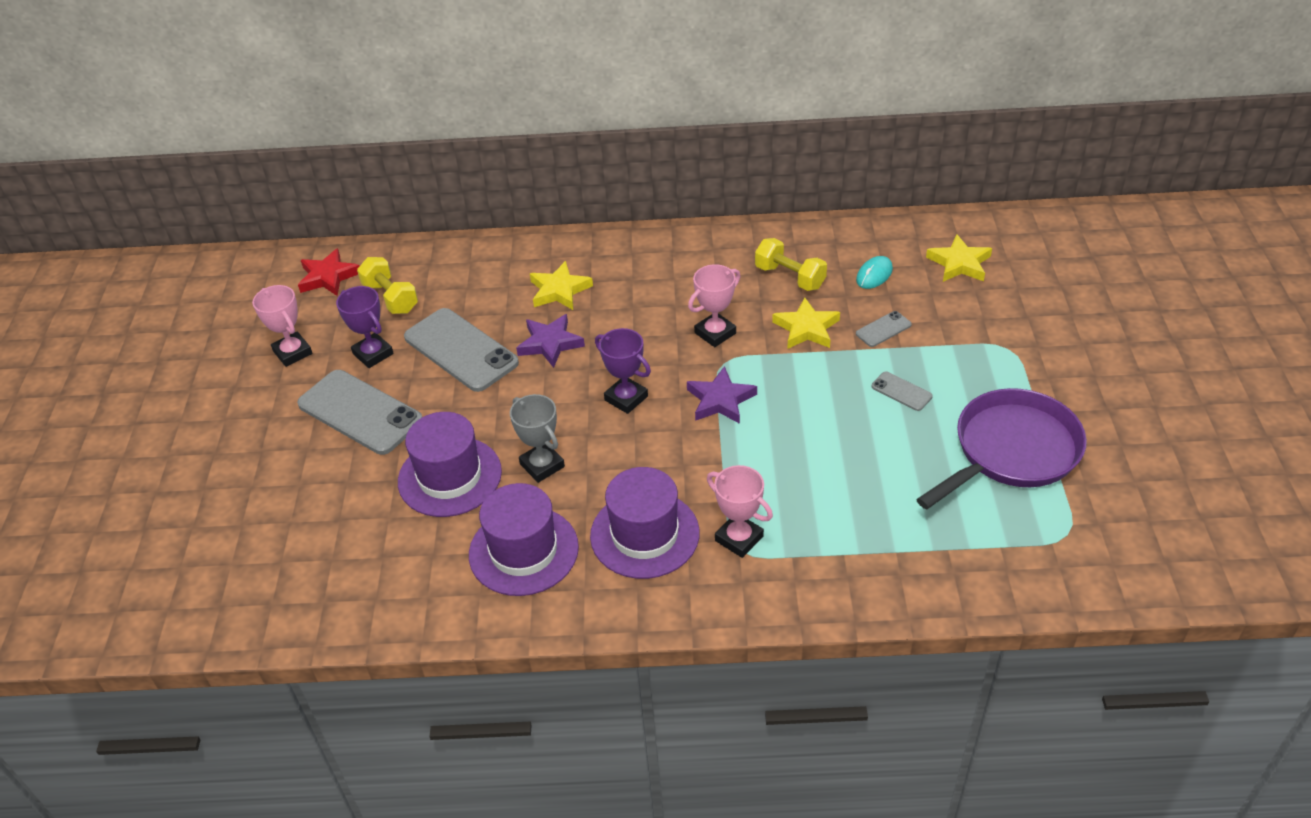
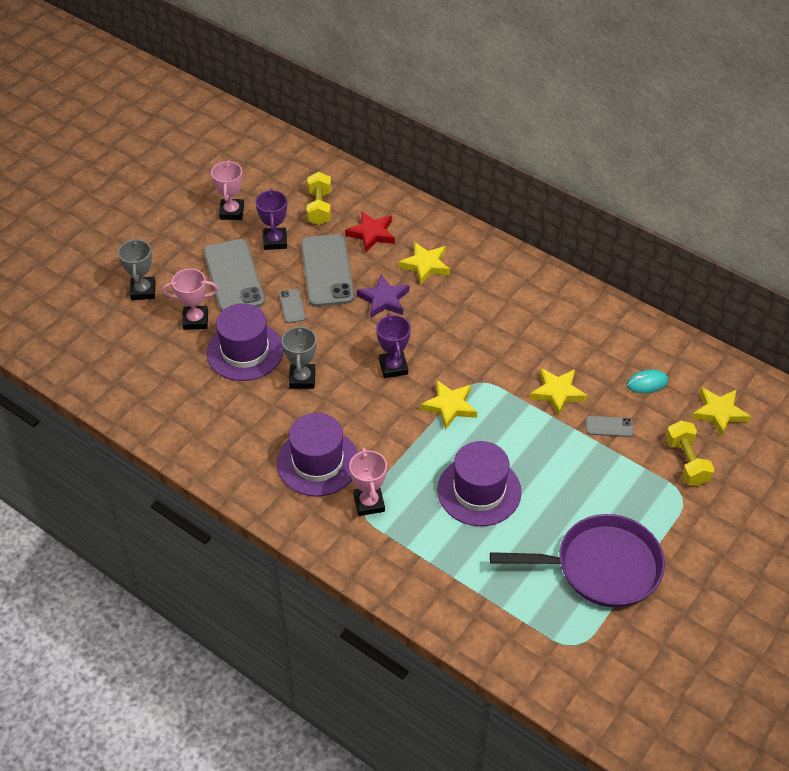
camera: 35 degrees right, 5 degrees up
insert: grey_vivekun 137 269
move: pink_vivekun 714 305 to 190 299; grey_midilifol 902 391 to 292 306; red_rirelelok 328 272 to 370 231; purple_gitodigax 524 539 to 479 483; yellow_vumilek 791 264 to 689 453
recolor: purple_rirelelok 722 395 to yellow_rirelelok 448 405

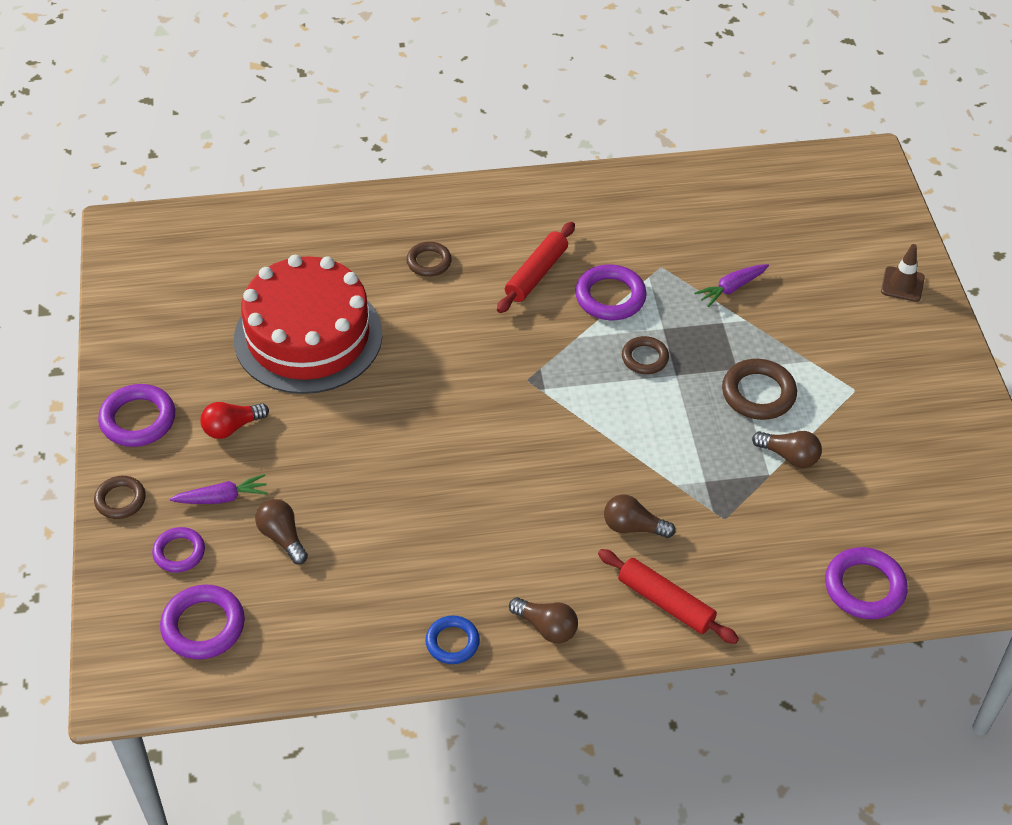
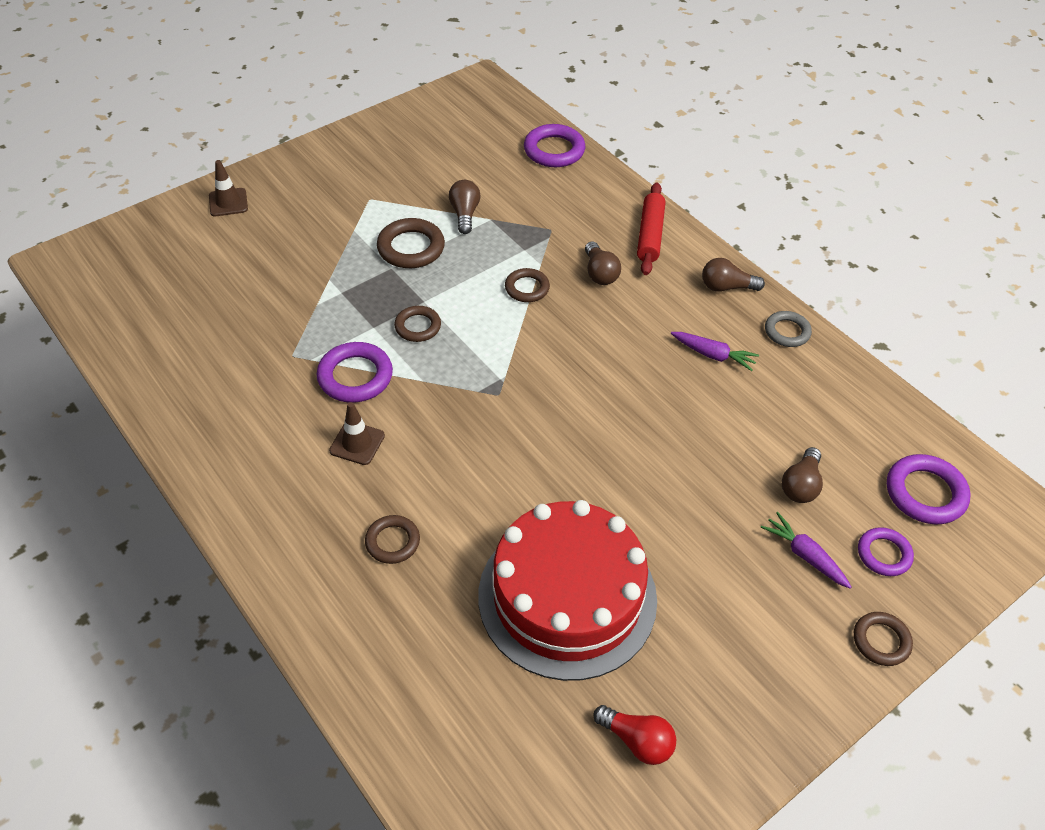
camera: 120 degrees left, 0 degrees up
delete: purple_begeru 136 415
insert: brown_begeru 527 285
move: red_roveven 234 420 to 634 735; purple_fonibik 731 285 to 715 351
replace: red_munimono 536 267 to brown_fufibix 357 433
recolor: blue_begeru 452 639 to grey_begeru 788 329
rotate: brown_roveven 543 620 = 733 275 90 degrees counterclockwise

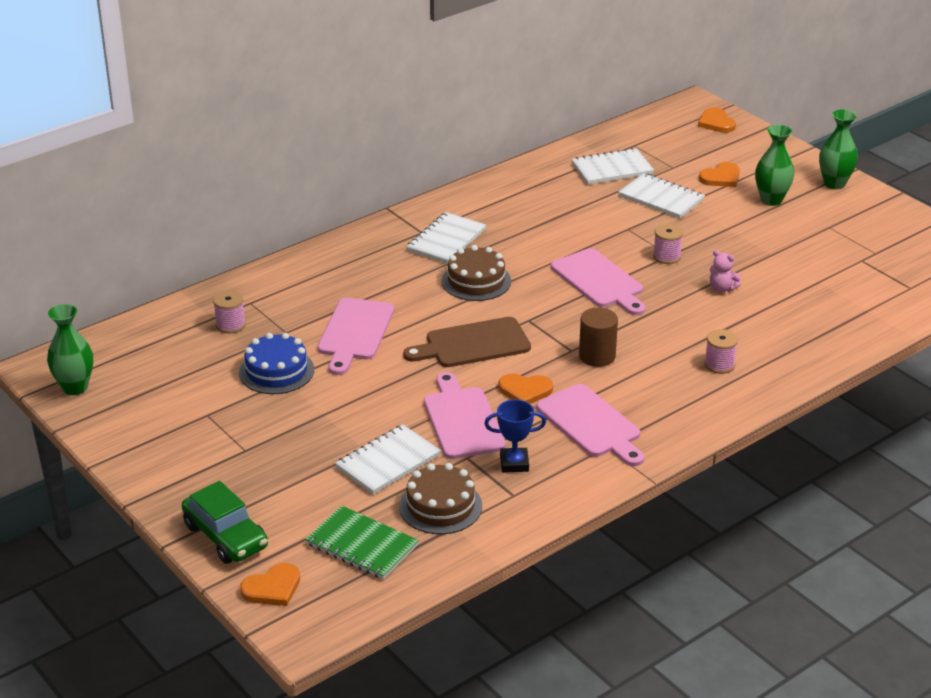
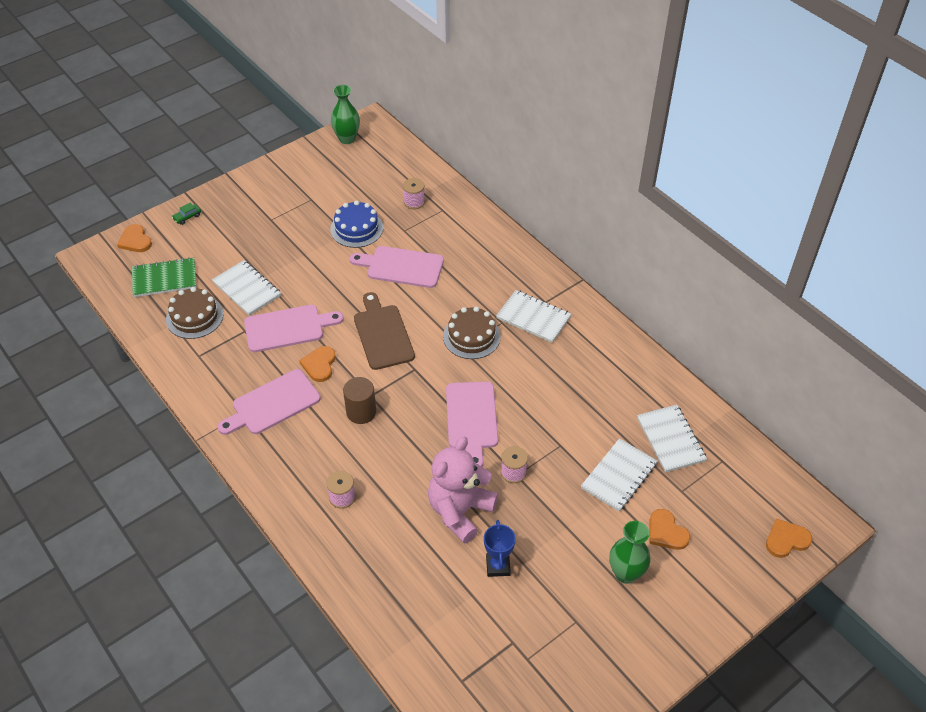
camera: 90 degrees right, 15 degrees up
delete: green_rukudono 838 149
move: blue_vivekun 515 435 to 500 548
rotate: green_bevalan 362 542 = 164 277 45 degrees clockwise; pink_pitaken 598 281 = 472 424 60 degrees counterclockwise
resize: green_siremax 225 522 = 186 214 x0.44; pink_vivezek 725 271 = 463 490 x2.32

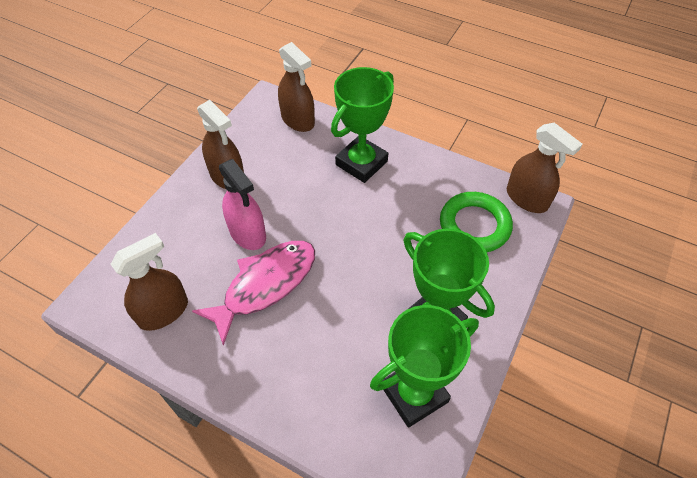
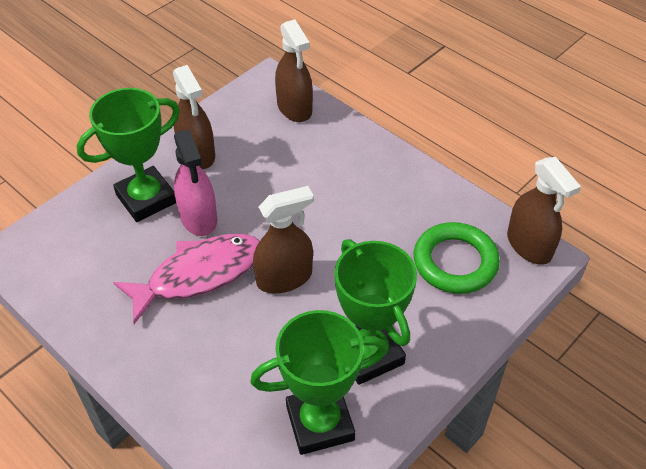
camera: 15 degrees right, 5 degrees down
move: green_vivekun 362 125 to 128 155; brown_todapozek 149 282 to 283 239

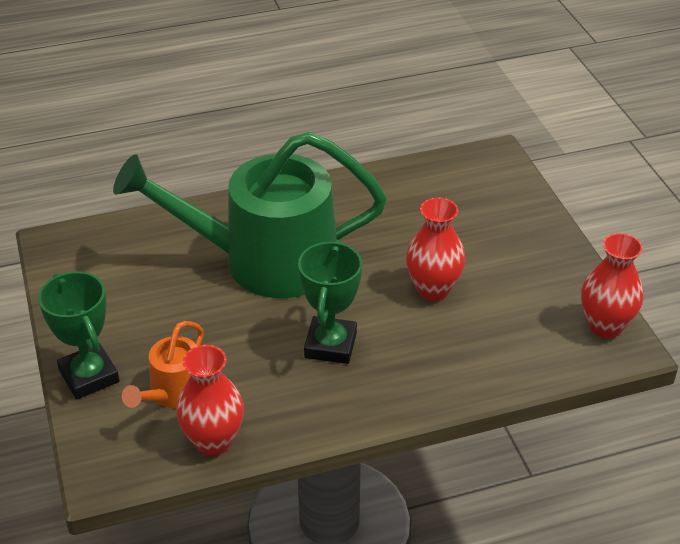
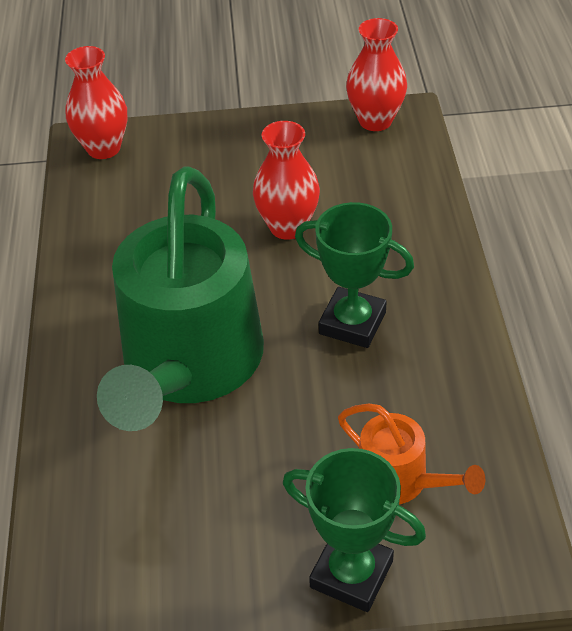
camera: 75 degrees left, 5 degrees up
move: red_rukudono 210 400 to 96 102
rotate: green_vivekun 78 335 = 354 530 45 degrees clockwise

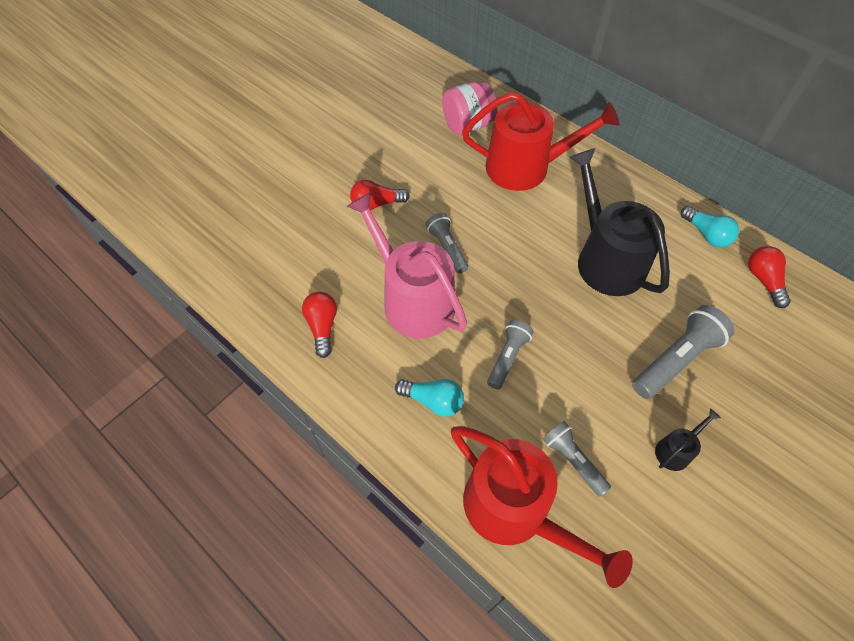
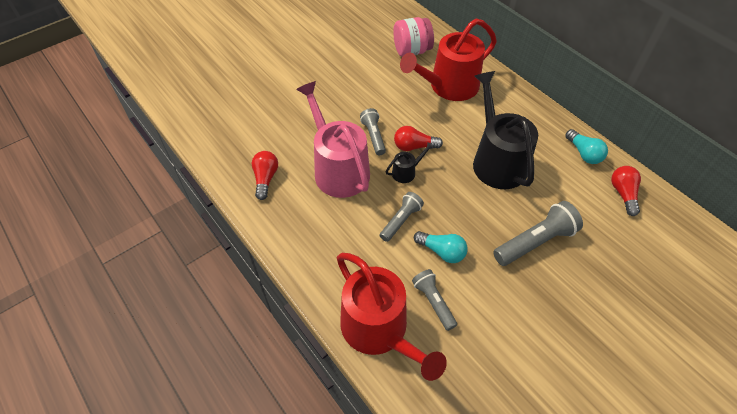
camera: 10 degrees right, 5 degrees down
move: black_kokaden 688 440 to 410 162; red_roveven 380 195 to 418 138; turquoise_roveven 429 398 to 440 247
rotate: red_kokaden 541 141 = 448 60 135 degrees clockwise

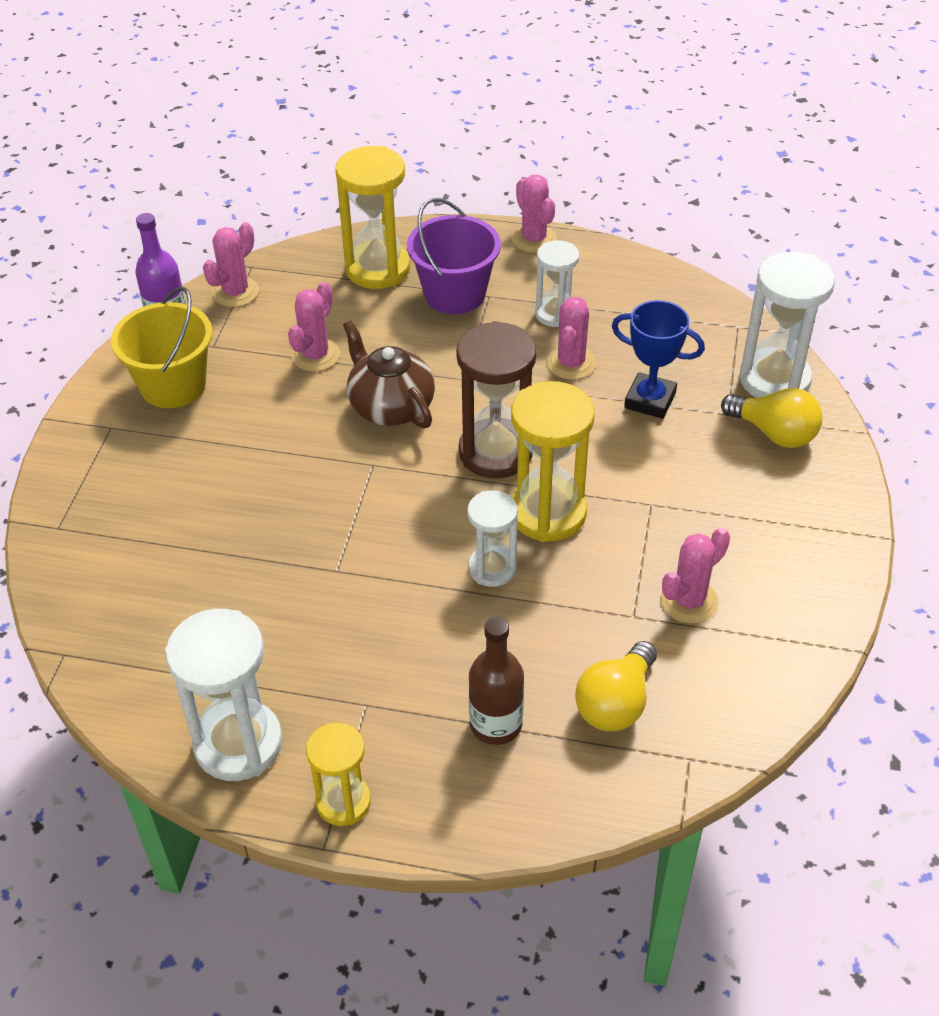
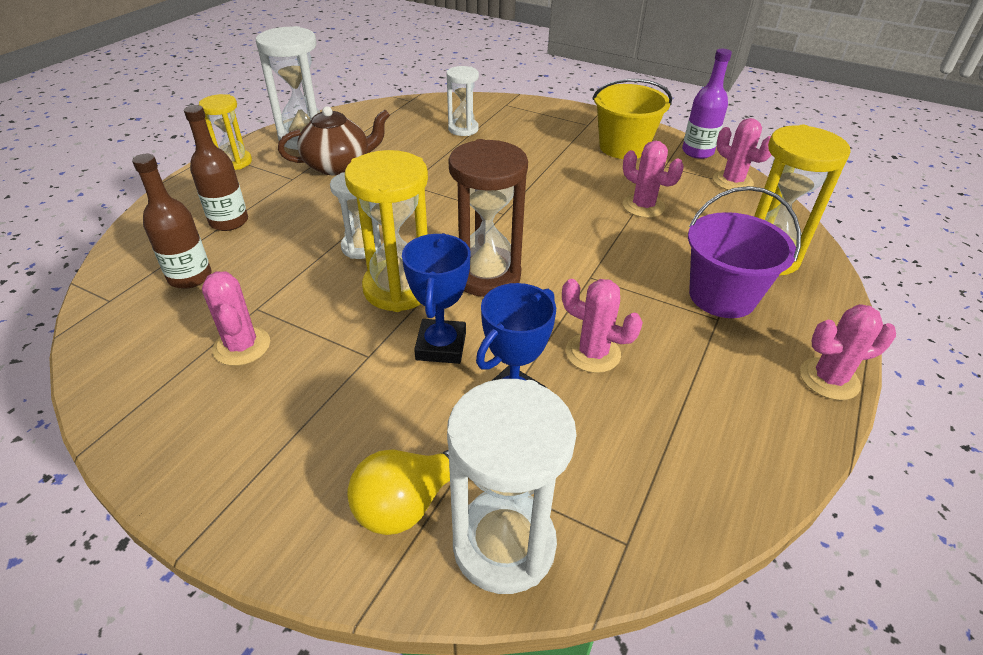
camera: 105 degrees right, 5 degrees down
insert: blue_vivekun 436 298
move: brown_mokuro 389 374 to 334 140; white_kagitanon 557 283 to 462 101
replace: yellow_roveven 616 686 to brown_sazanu 171 221

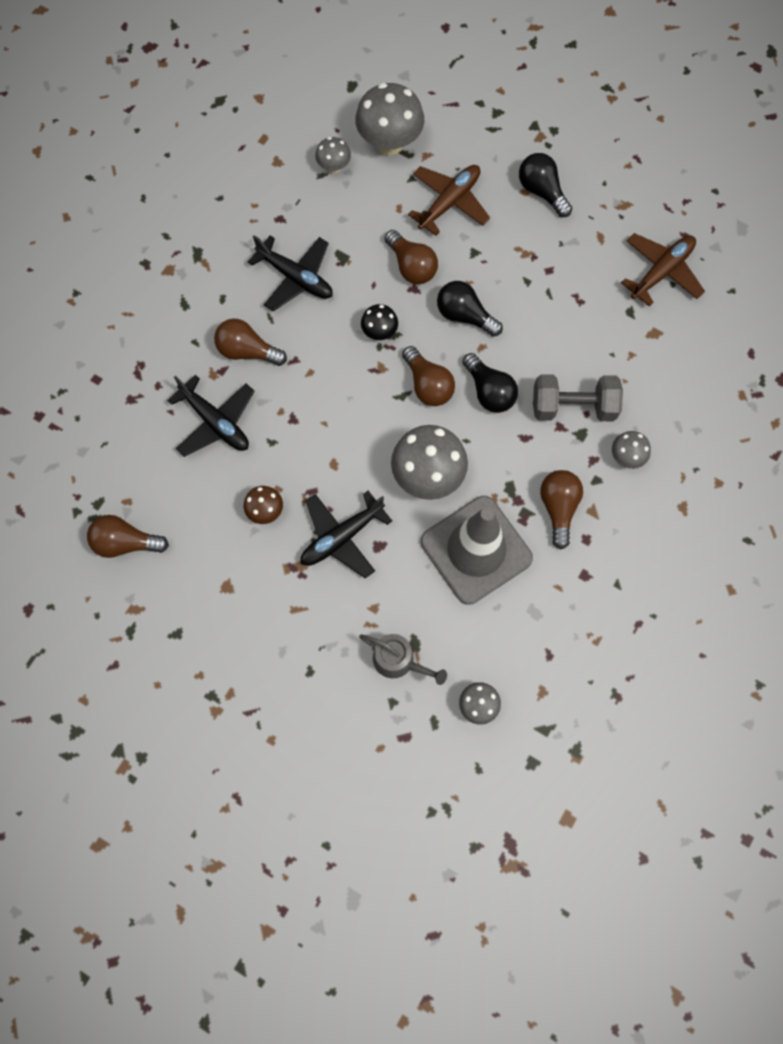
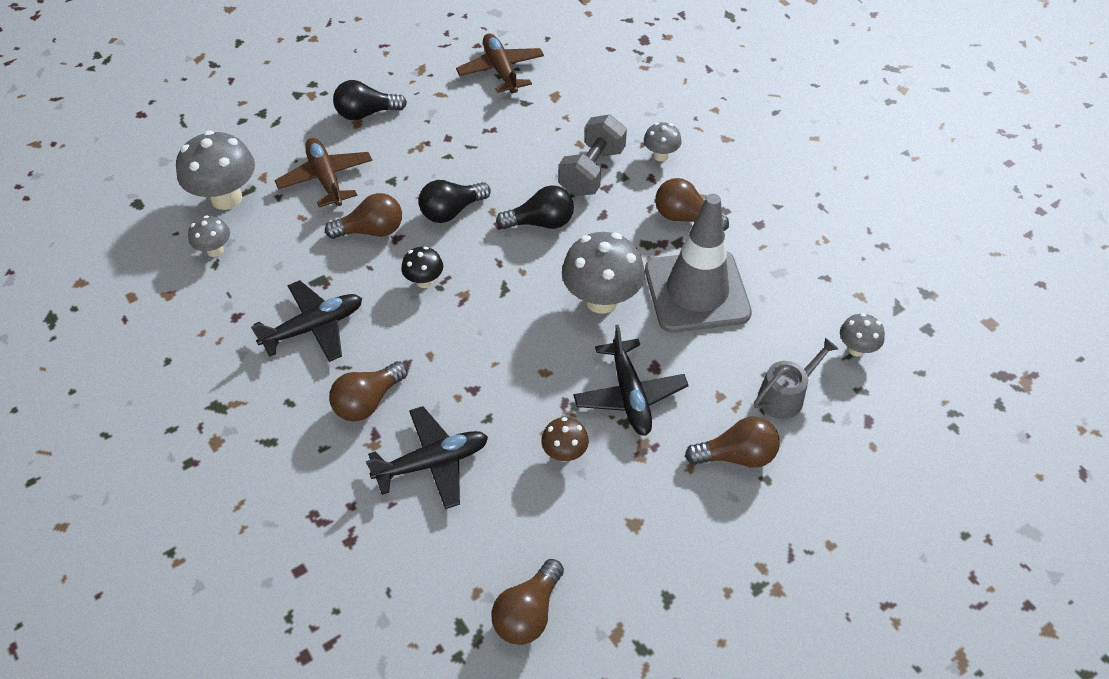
camera: 65 degrees left, 20 degrees down
move: brown_roveven 428 376 to 732 442

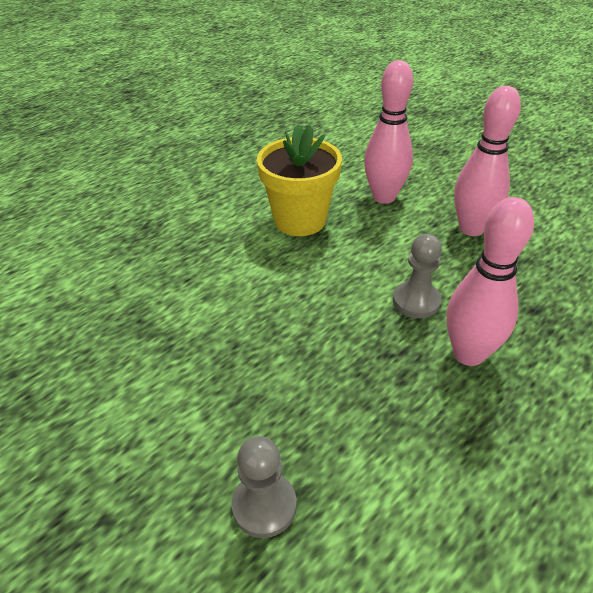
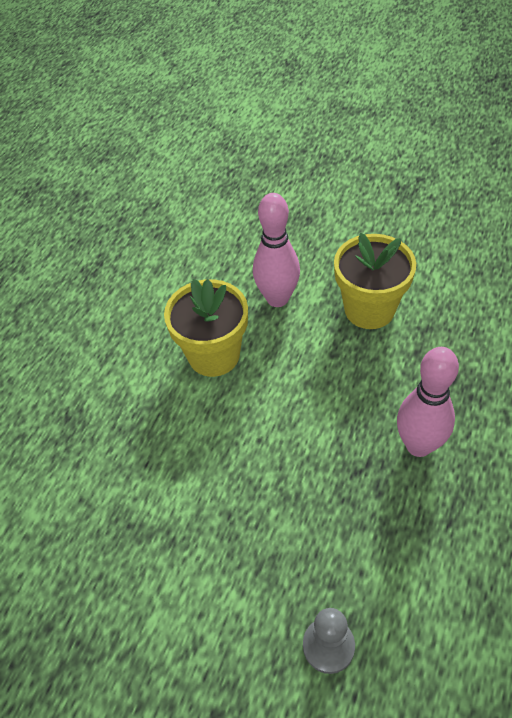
camera: 20 degrees left, 10 degrees up
delete: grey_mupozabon 417 276
replace: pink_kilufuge 487 161 to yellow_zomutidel 375 281

